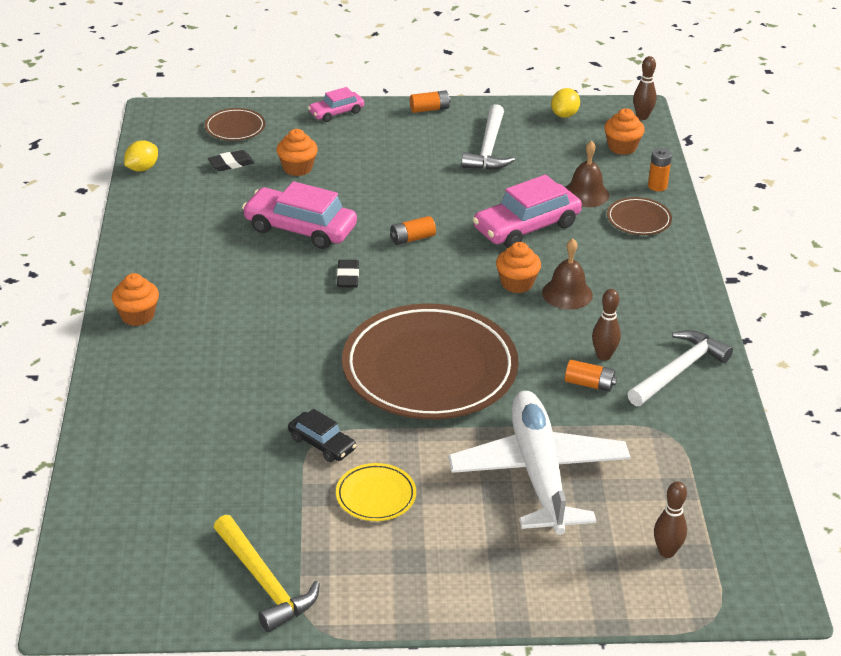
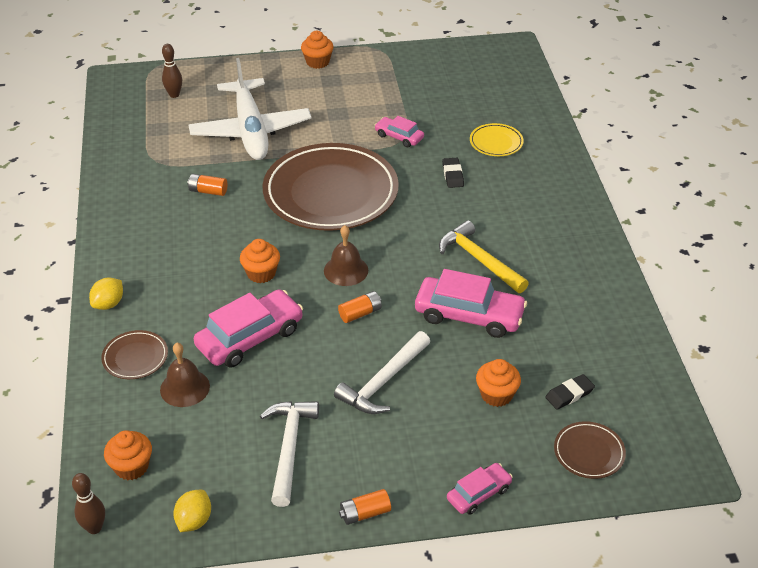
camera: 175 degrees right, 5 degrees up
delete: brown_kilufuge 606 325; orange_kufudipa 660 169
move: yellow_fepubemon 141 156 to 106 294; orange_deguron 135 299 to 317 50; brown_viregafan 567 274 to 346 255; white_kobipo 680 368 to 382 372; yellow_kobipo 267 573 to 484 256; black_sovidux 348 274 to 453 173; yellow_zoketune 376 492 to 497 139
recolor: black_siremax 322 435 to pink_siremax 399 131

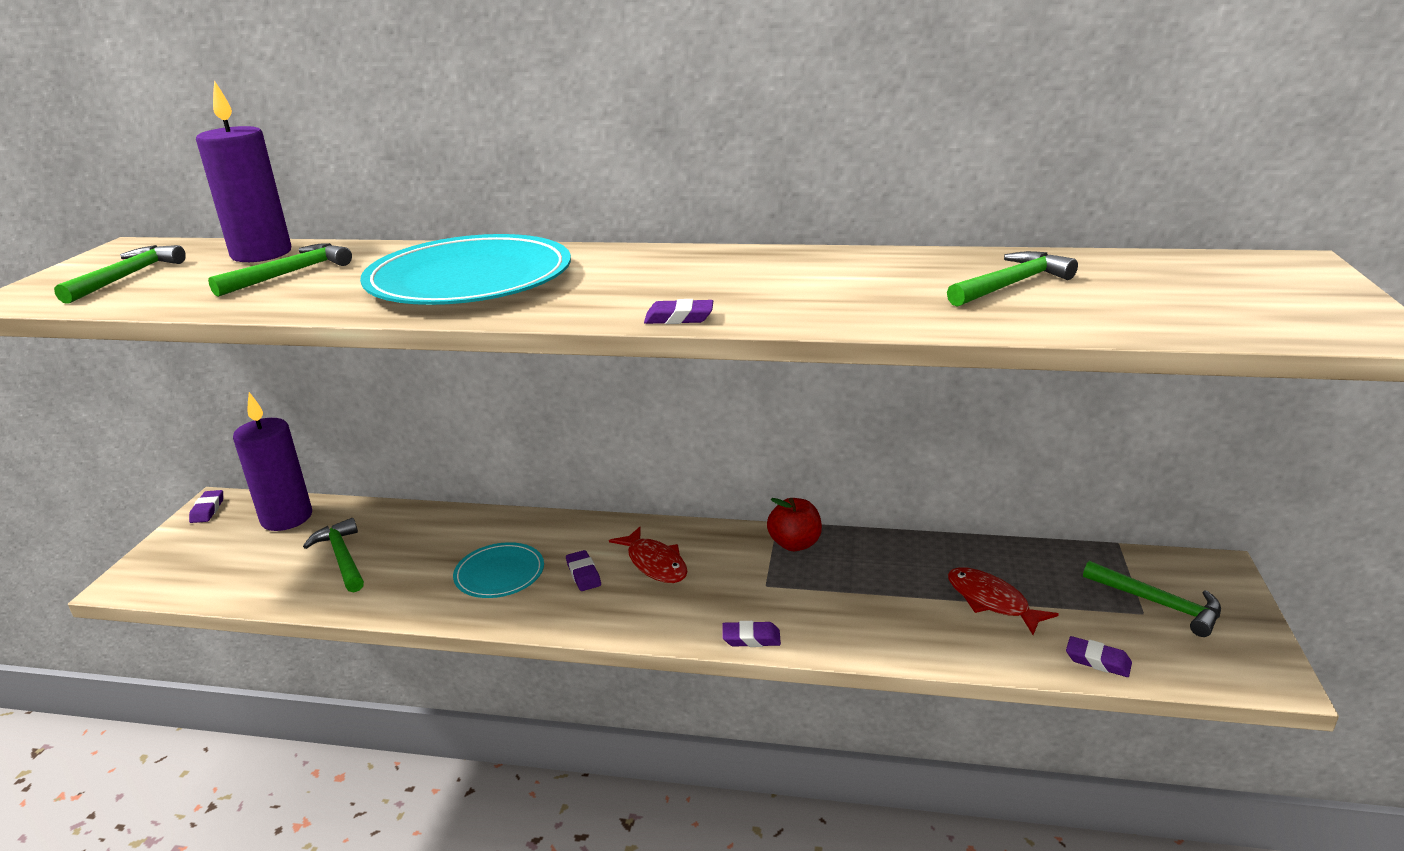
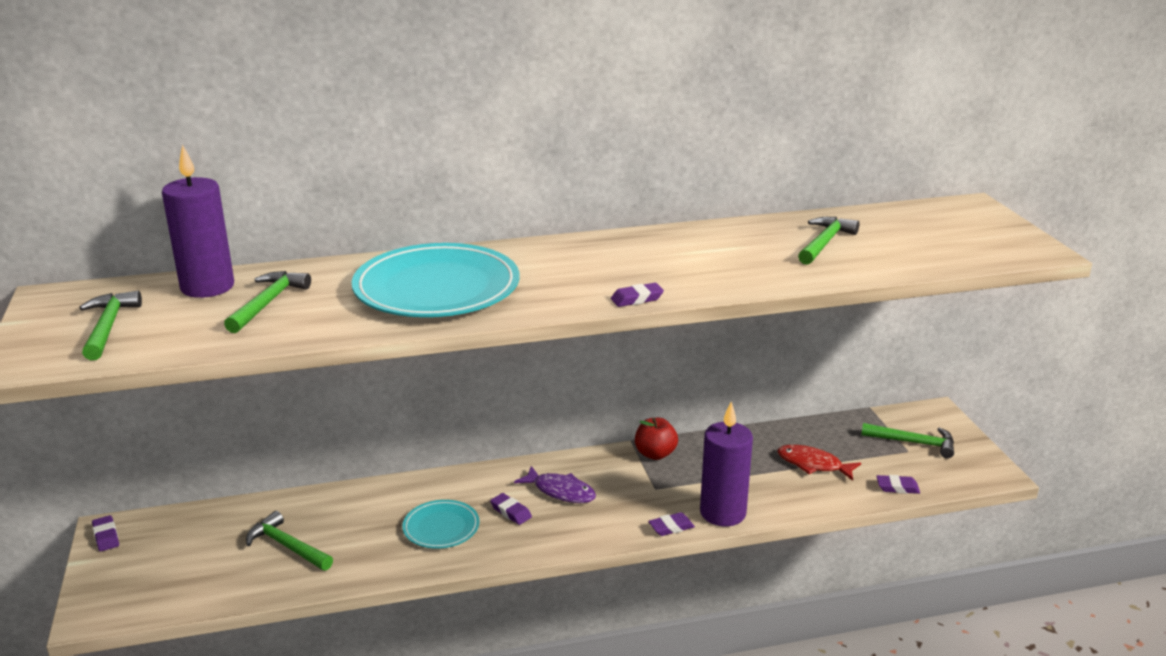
camera: 25 degrees left, 0 degrees up
move: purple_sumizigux 272 461 to 726 464
recolor: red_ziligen 648 555 to purple_ziligen 555 484

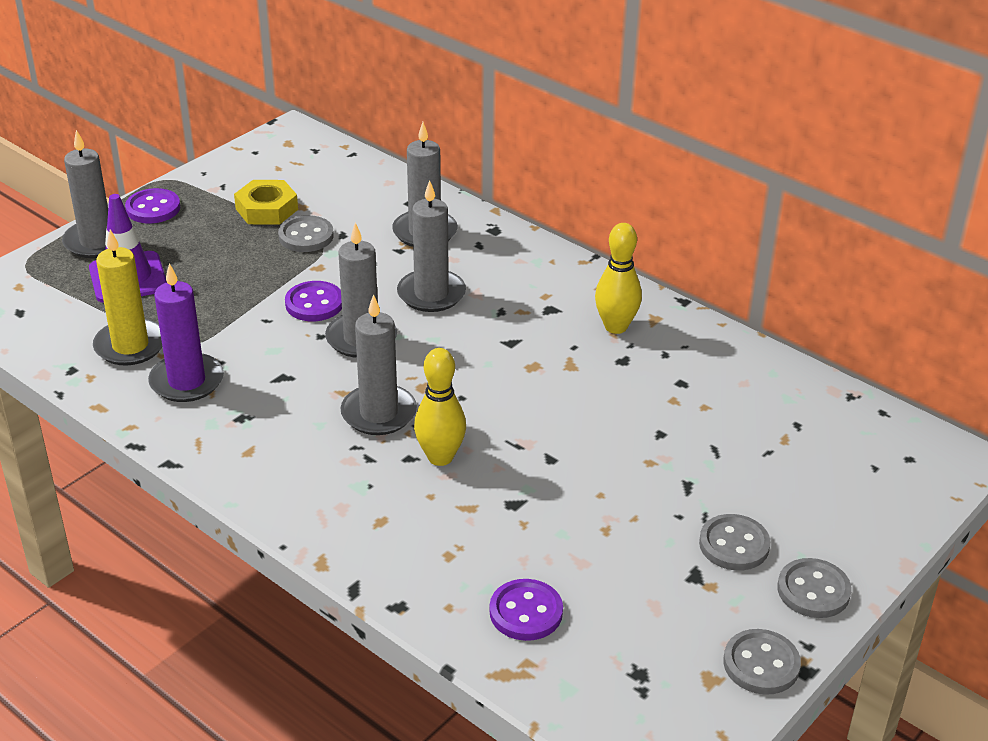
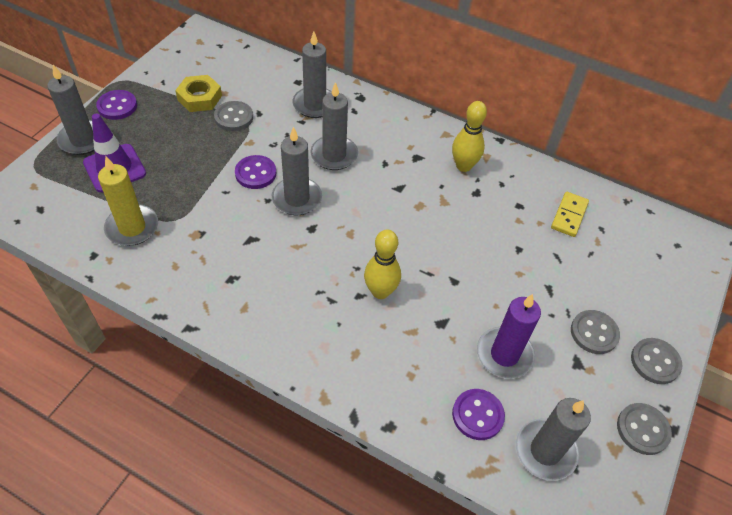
camera: 15 degrees left, 15 degrees up
insert: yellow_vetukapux 570 214
move: purple_sumizigux 186 332 to 509 336; grey_sumizigux 379 364 to 553 439

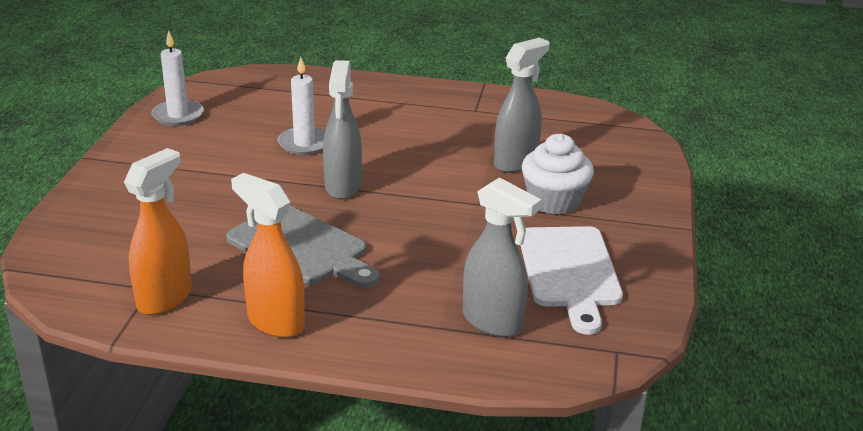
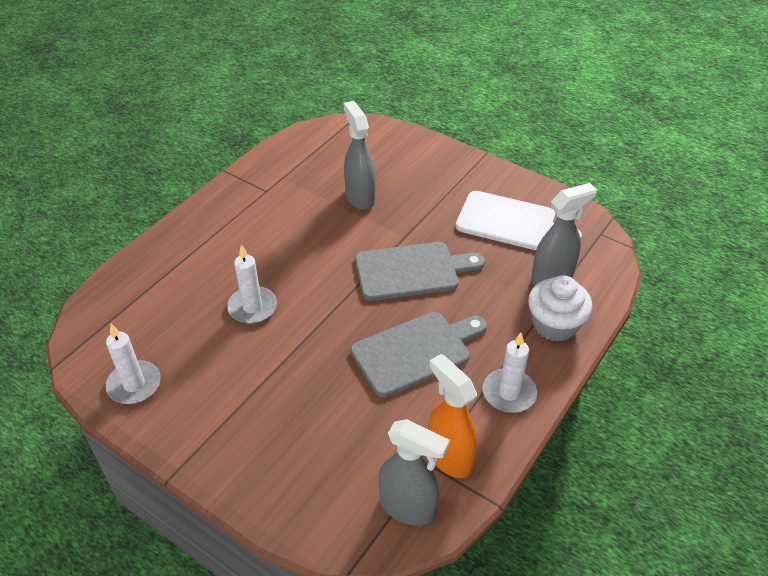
camera: 65 degrees left, 15 degrees up
insert: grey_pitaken 420 271
move: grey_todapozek 342 129 to 414 472; white_deguron 558 174 to 560 308
replace: orange_todapozek 268 255 to white_sumizigux 510 372

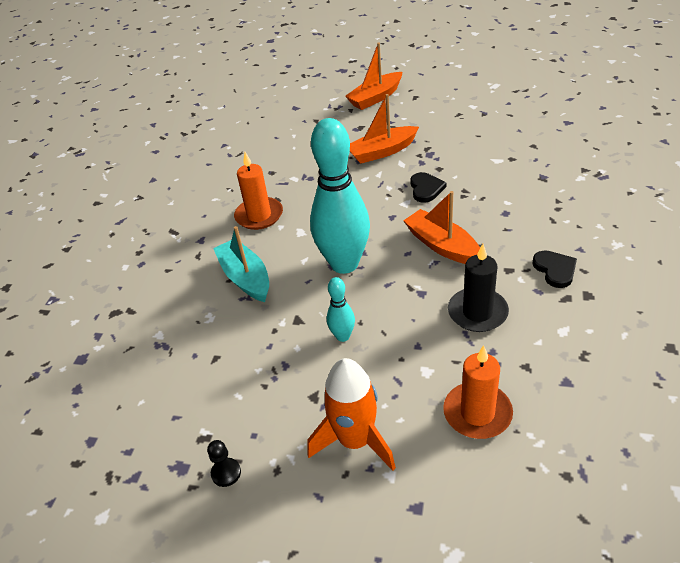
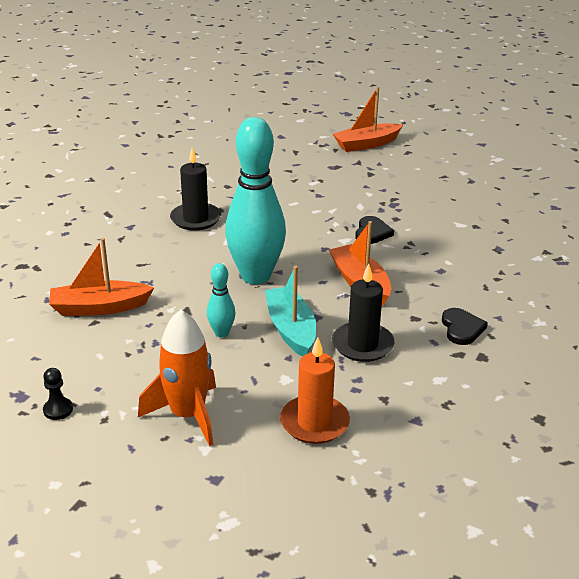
camera: 10 degrees right, 10 degrees down
move: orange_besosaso 384 129 to 101 277; turquoise_besosaso 241 264 to 290 311
recolor: orange_sumizigux 258 191 to black_sumizigux 195 188

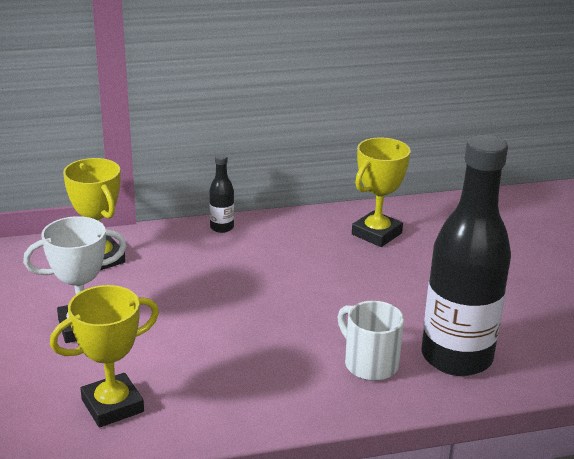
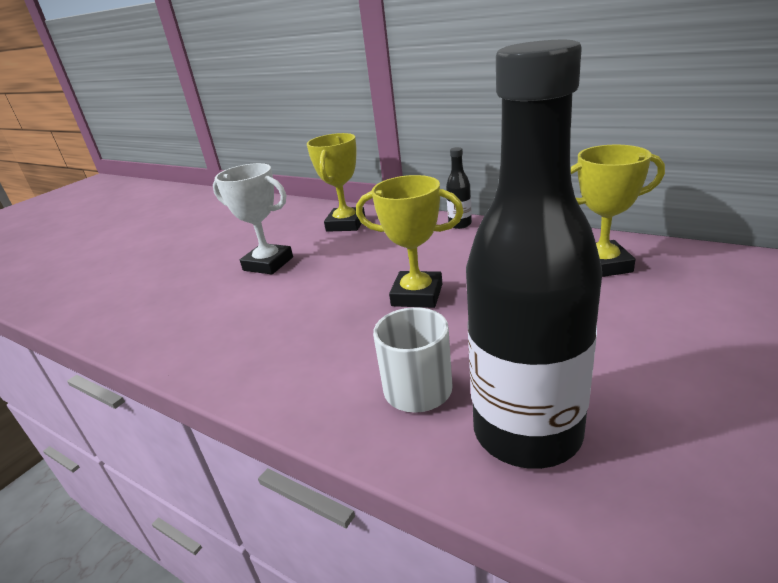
camera: 50 degrees right, 0 degrees up
move: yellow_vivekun 104 356 to 410 241

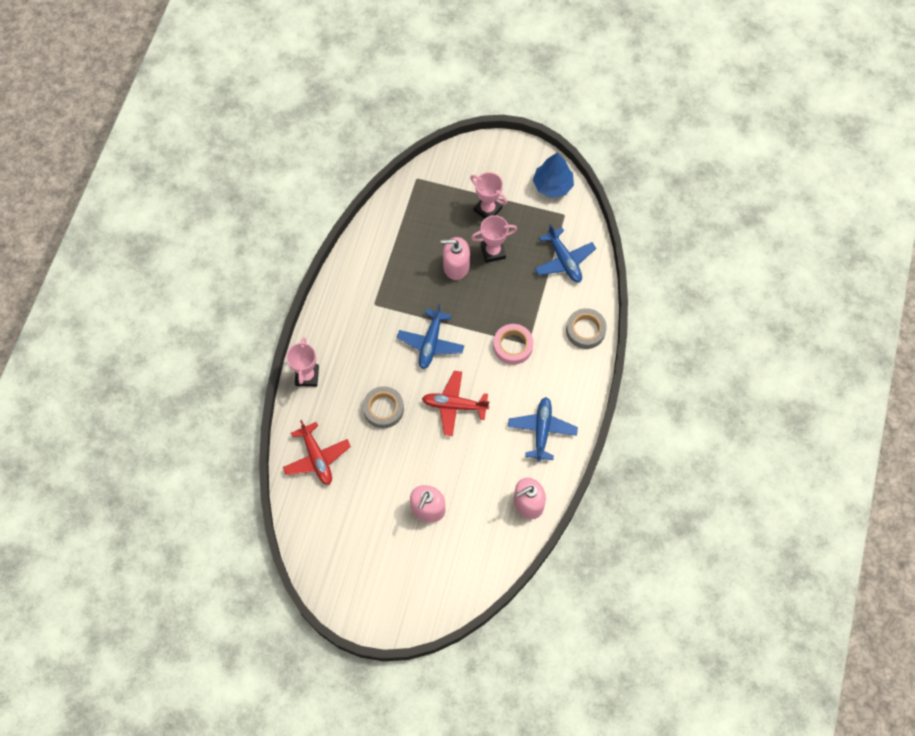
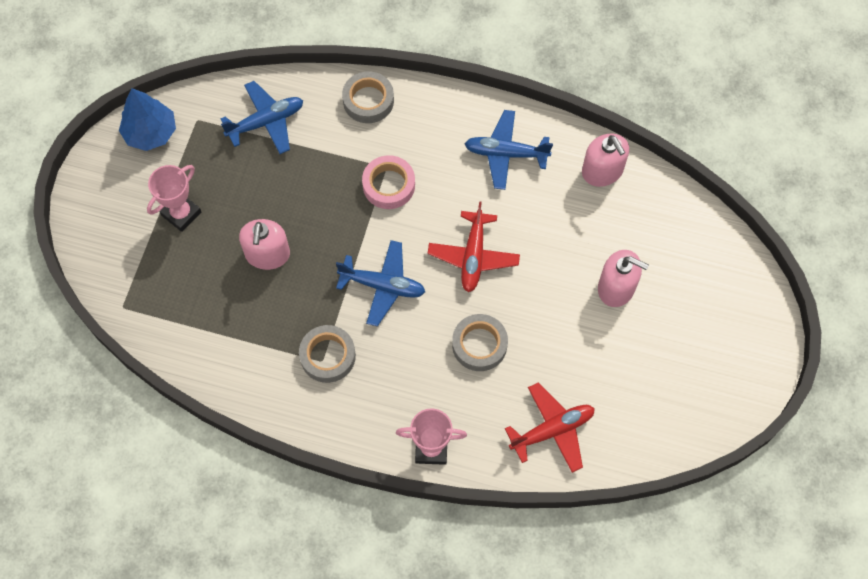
camera: 90 degrees left, 0 degrees up
delete: pink_vivekun 494 239
insert: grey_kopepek 327 354

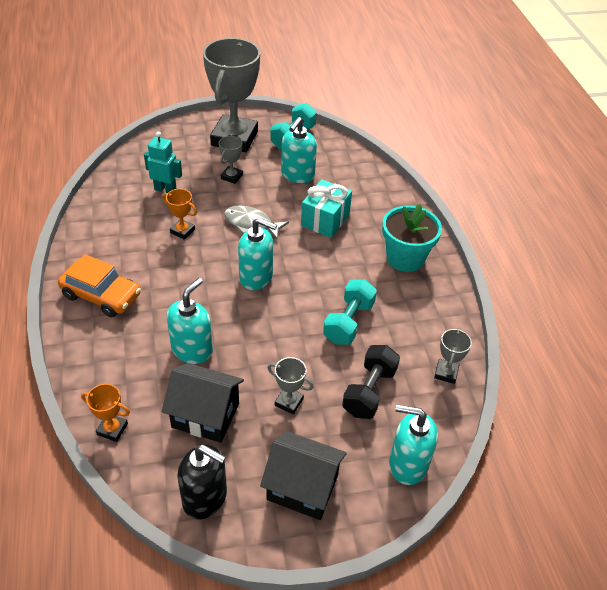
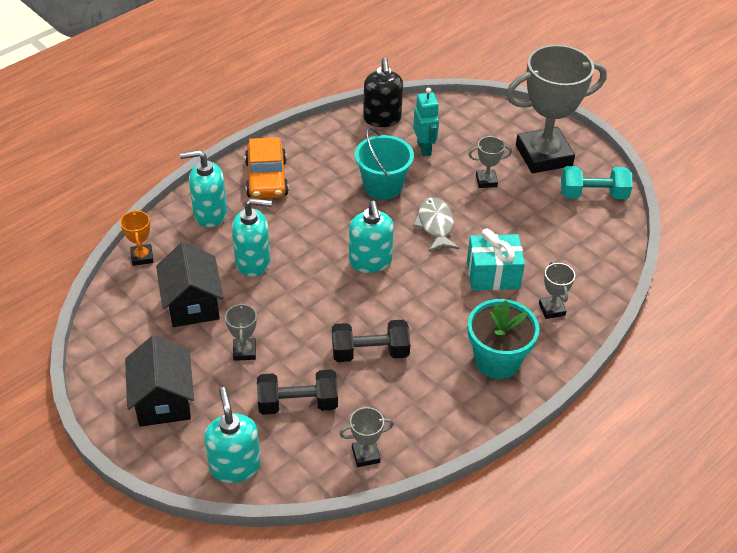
camera: 60 degrees right, 0 degrees up
insert: grey_vivekun 557 290
move: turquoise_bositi 299 150 to 203 188; black_bositi 202 482 to 383 92
replace: orange_vivekun 180 214 to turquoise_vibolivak 384 163
recolor: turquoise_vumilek 350 312 to black_vumilek 371 341

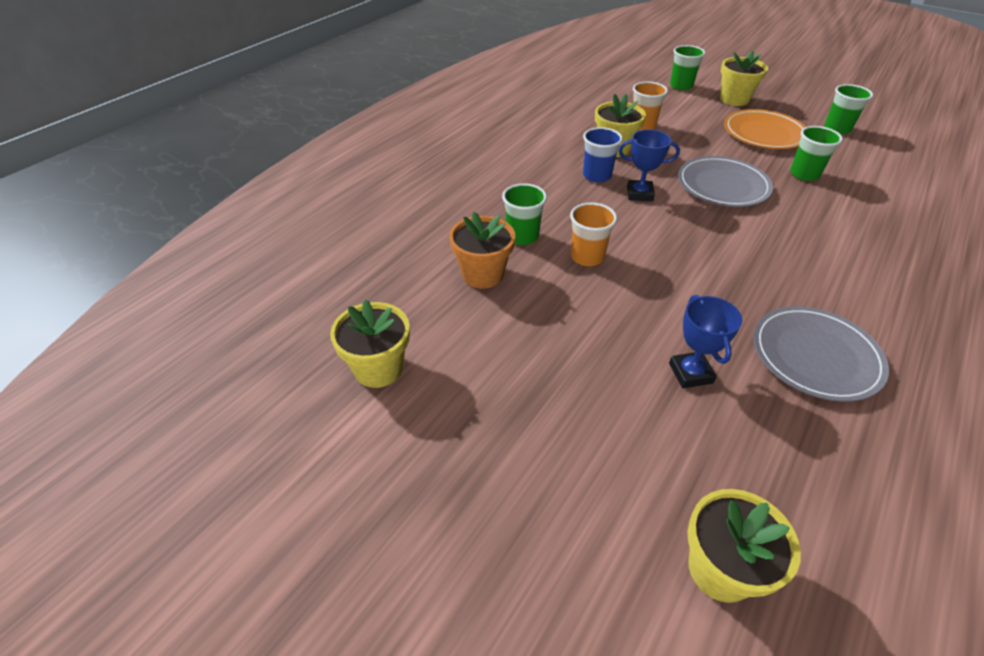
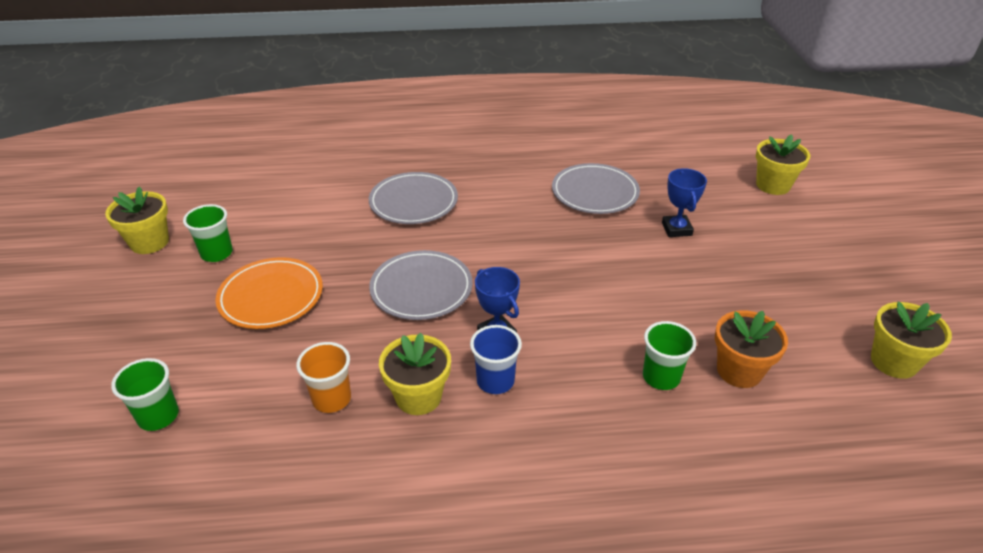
camera: 130 degrees left, 5 degrees down
delete: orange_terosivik 593 234; green_terosivik 816 153
insert: grey_zoketune 413 198
move: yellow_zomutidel 744 78 to 137 220
rotate: blue_vivekun 705 341 = 684 202 45 degrees counterclockwise

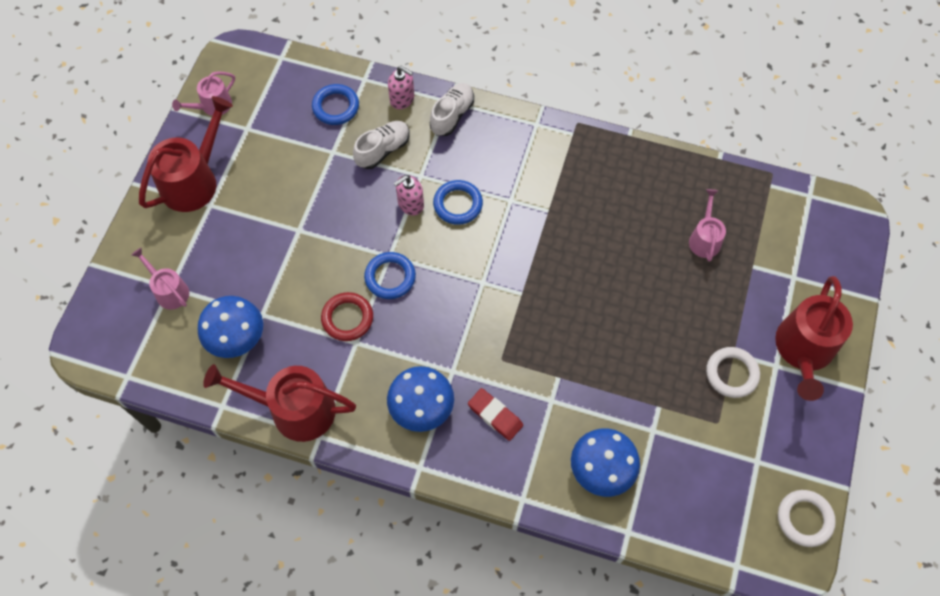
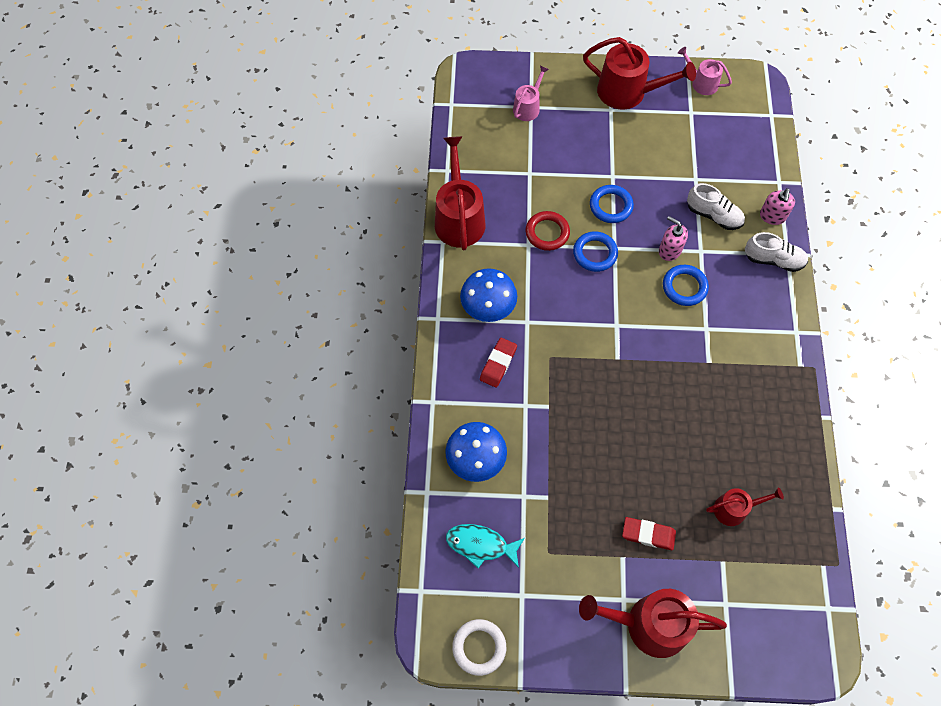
camera: 75 degrees right, 0 degrees up
delete: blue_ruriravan 230 327; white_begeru 733 372
insert: turquoise_ziligen 485 546; red_sovidux 649 533
move: blue_begeru 335 104 to 612 204
recolor: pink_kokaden 707 225 to red_kokaden 745 506

